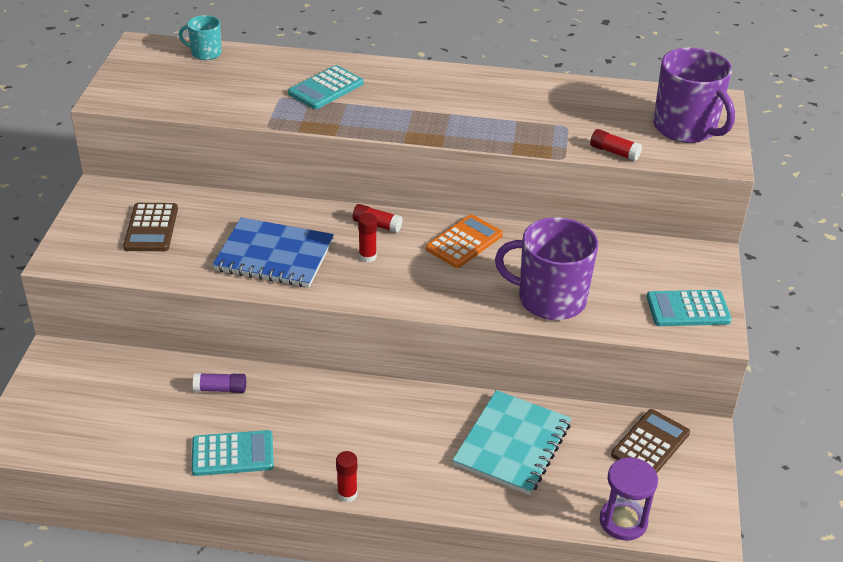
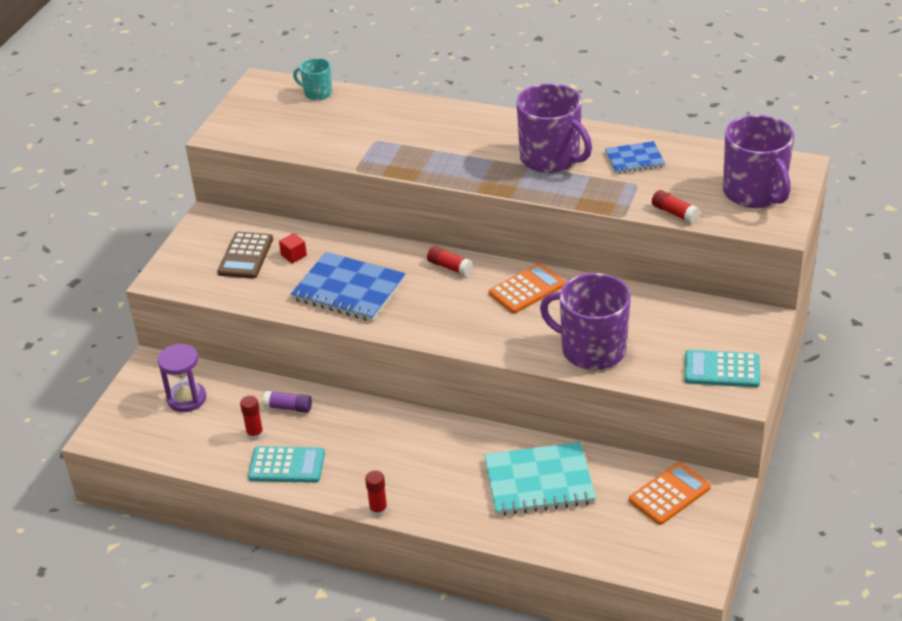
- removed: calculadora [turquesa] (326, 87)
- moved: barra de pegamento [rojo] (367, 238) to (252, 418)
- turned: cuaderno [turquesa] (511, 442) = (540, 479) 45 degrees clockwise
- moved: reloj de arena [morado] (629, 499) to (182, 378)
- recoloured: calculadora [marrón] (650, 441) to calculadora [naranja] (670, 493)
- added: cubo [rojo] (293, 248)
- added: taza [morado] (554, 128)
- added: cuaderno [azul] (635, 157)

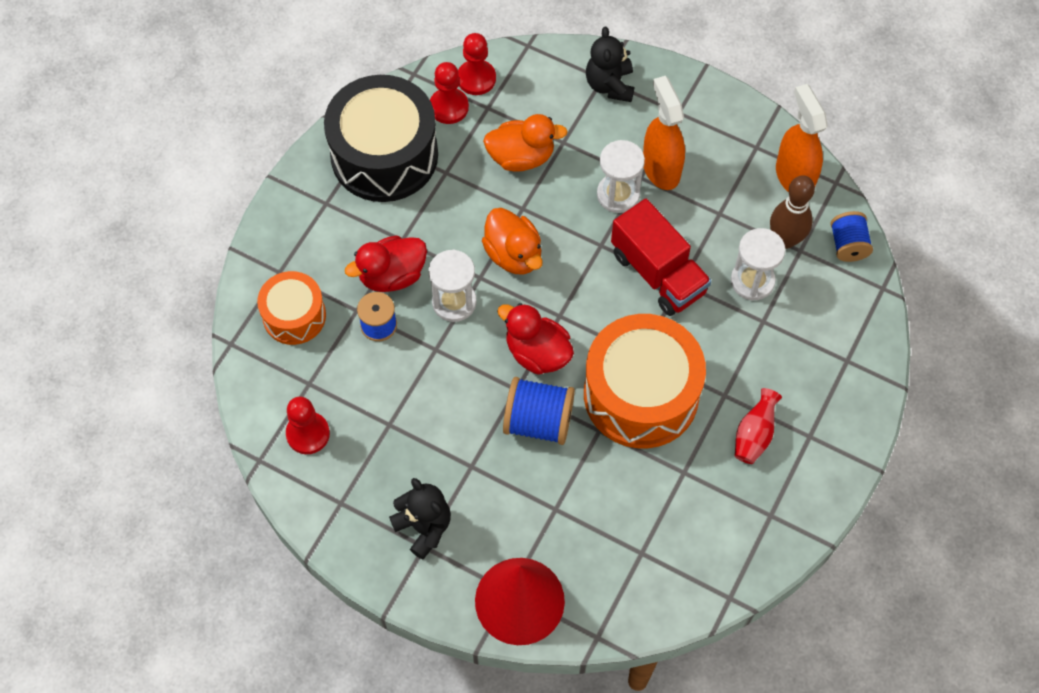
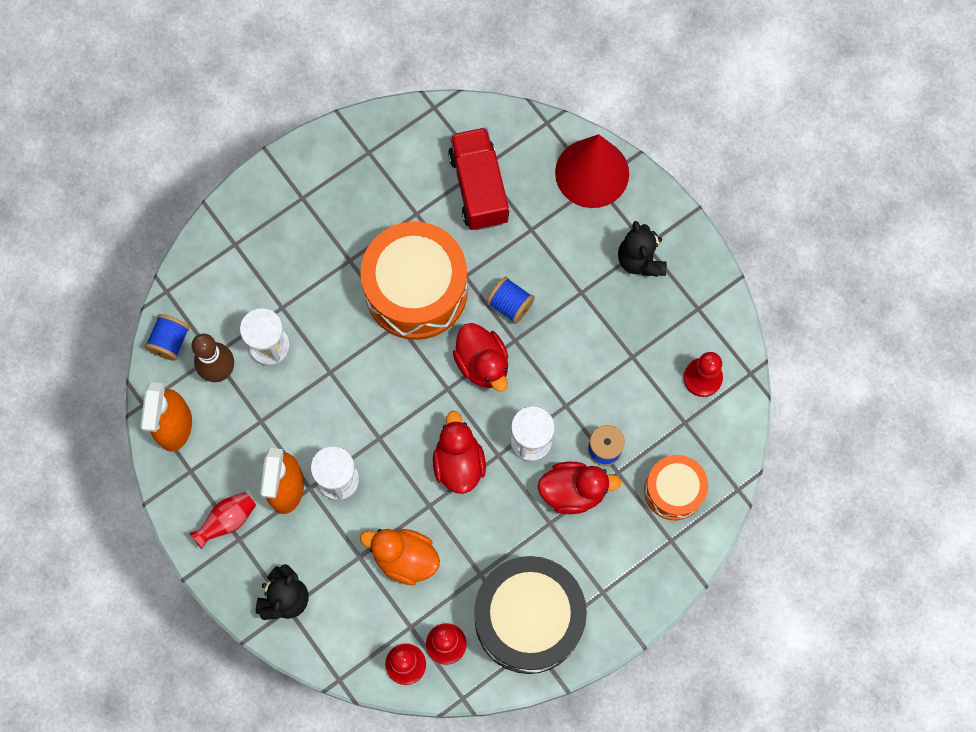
- recoloured: pato [naranja] (512, 241) to pato [rojo] (459, 452)
- resized: carrete [azul] (539, 411) = (511, 300) x0.66
- moved: camión [rojo] (661, 257) to (478, 178)
- moved: florero [rojo] (758, 426) to (222, 520)

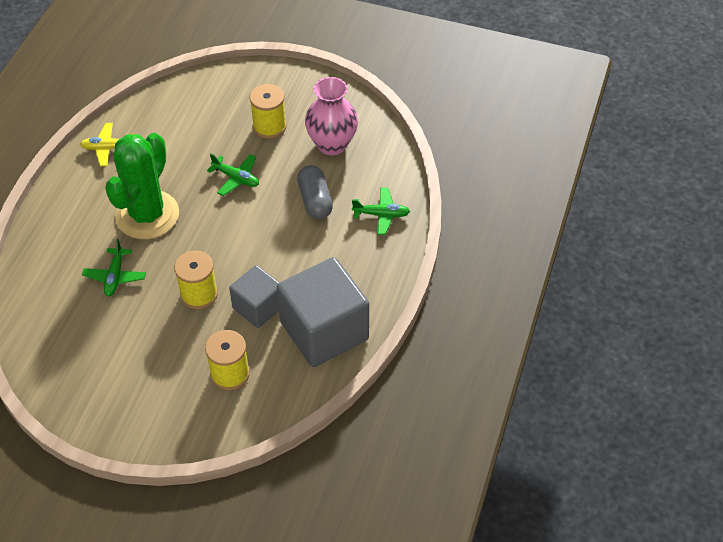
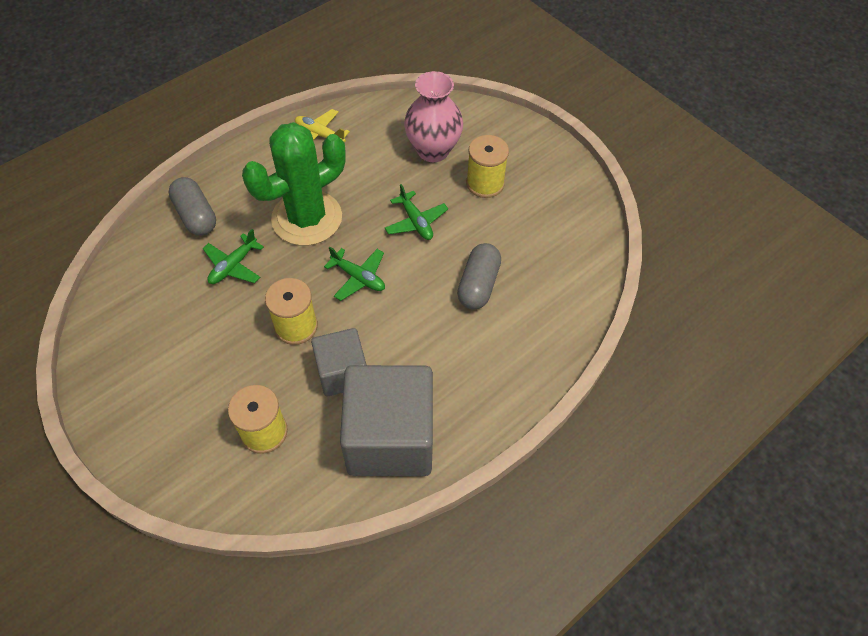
- moved: florero [rosa] (331, 116) to (433, 116)
- moved: avión [verde] (381, 211) to (354, 274)
- added: cápsula [gris] (192, 206)

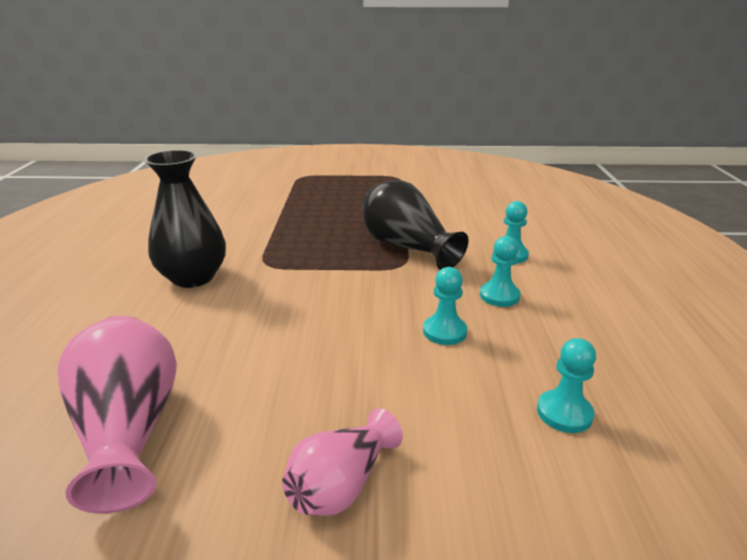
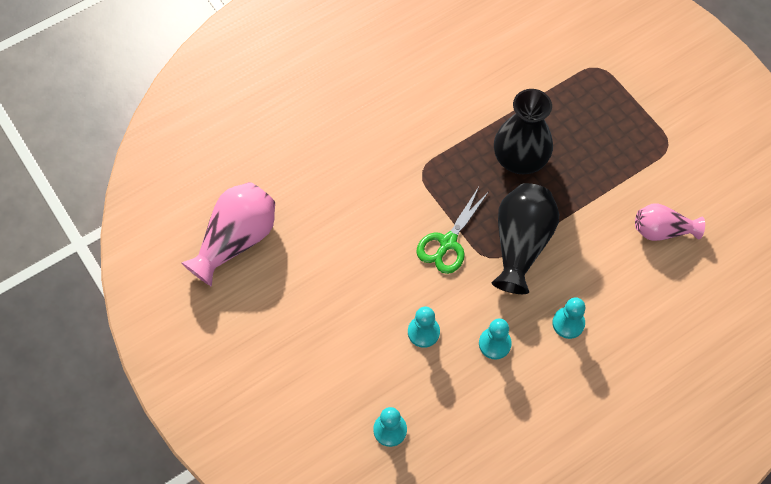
- moved: florero [negro] (185, 219) to (523, 131)
- moved: florero [rosa] (342, 462) to (670, 222)
- added: tijeras [verde] (452, 230)

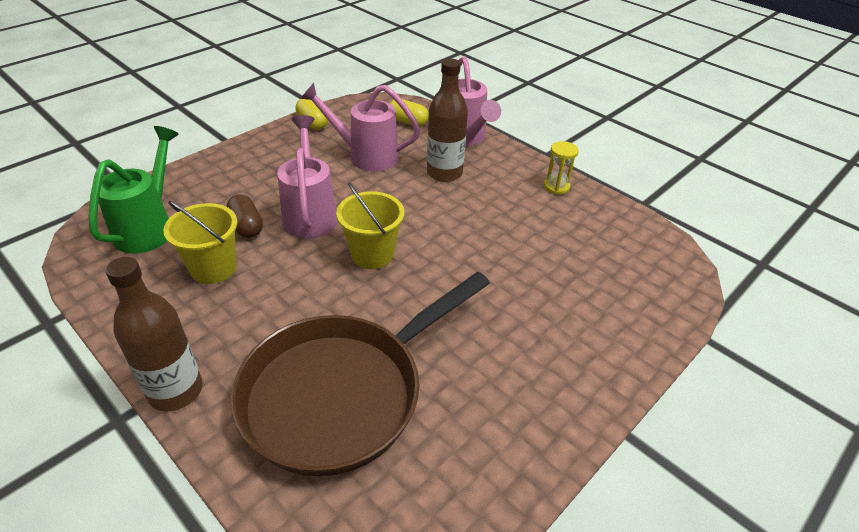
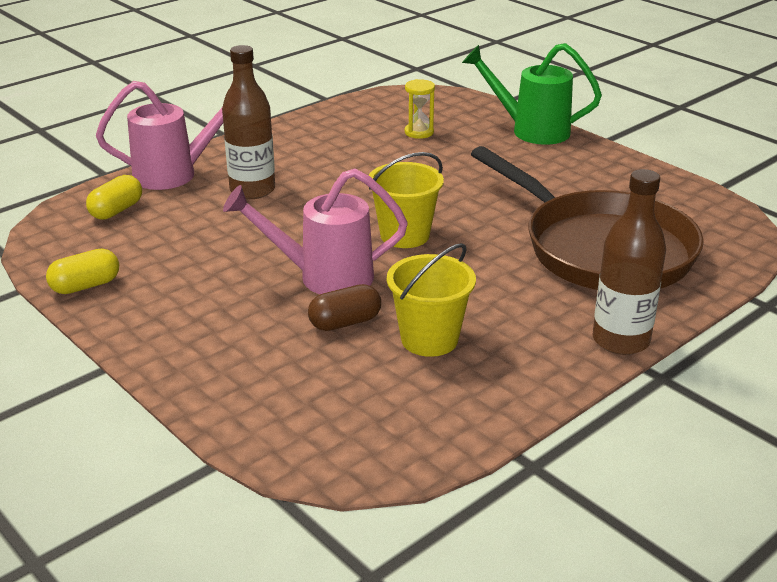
- moved: regadera [verde] (133, 190) to (532, 94)
- removed: regadera [rosa] (360, 127)
- moved: reloj de arena [amarillo] (561, 168) to (420, 109)

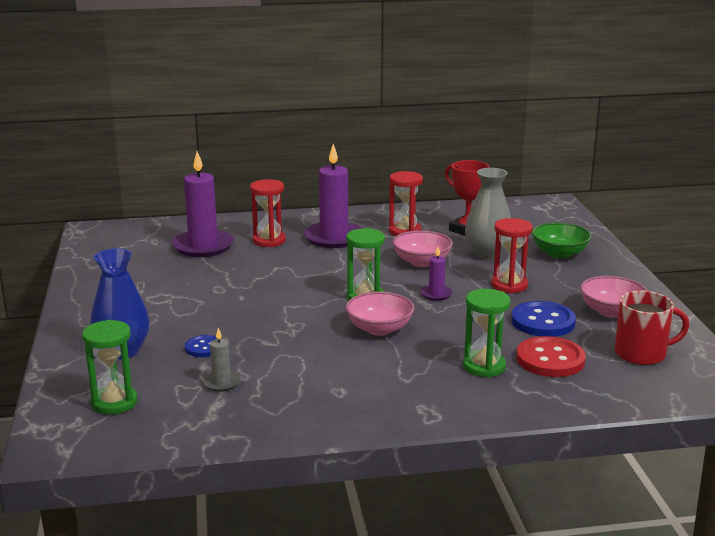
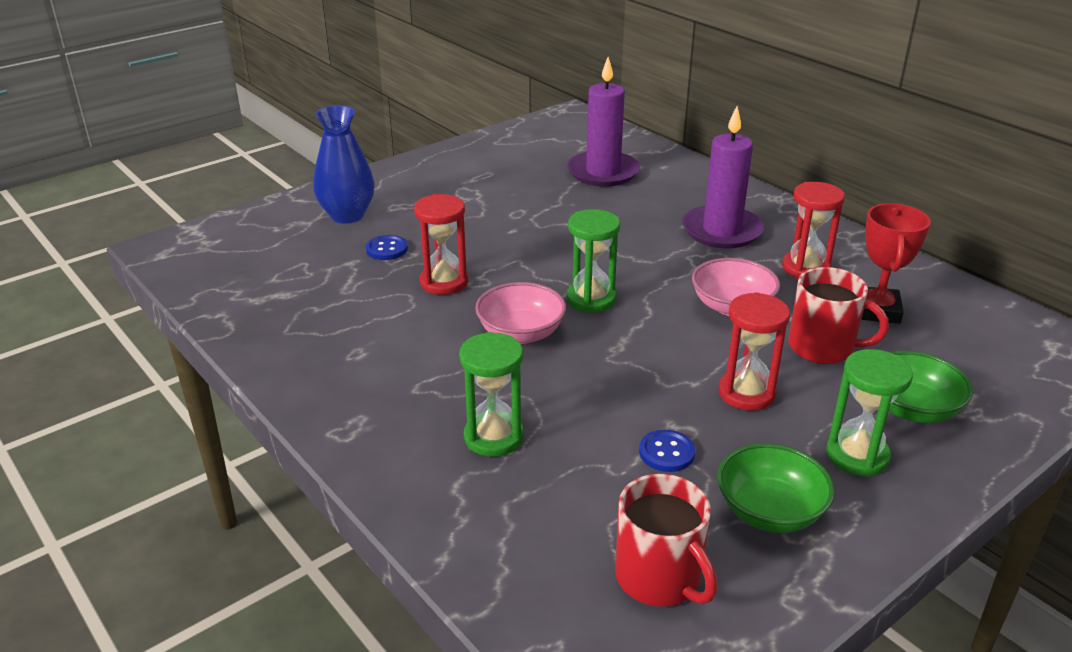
- moved: reloj de arena [verde] (109, 367) to (869, 413)
- removed: vela [gris] (221, 360)
- moved: reloj de arena [rojo] (268, 213) to (441, 244)
- removed: vela [morado] (436, 274)
- replaced: florero [gris] (488, 214) to taza [rojo] (838, 315)
- resized: botón [azul] (543, 319) = (667, 451) x0.56
- removed: botón [rojo] (551, 356)
- recoloured: cuenco [rosa] (614, 297) to cuenco [verde] (776, 488)

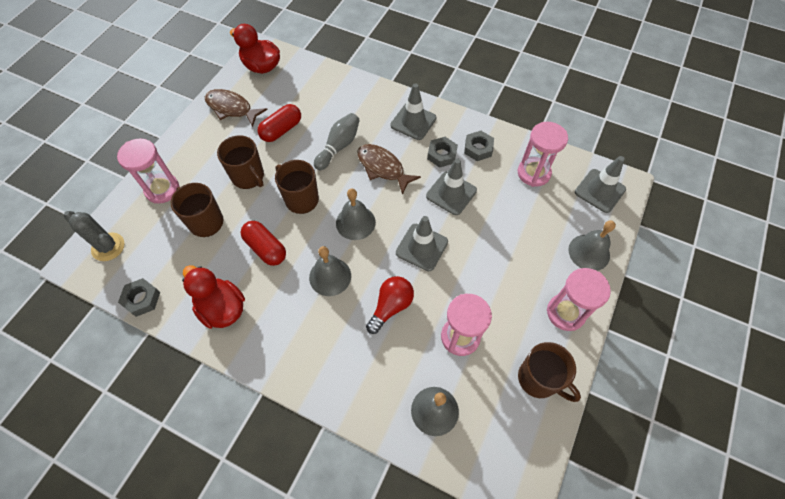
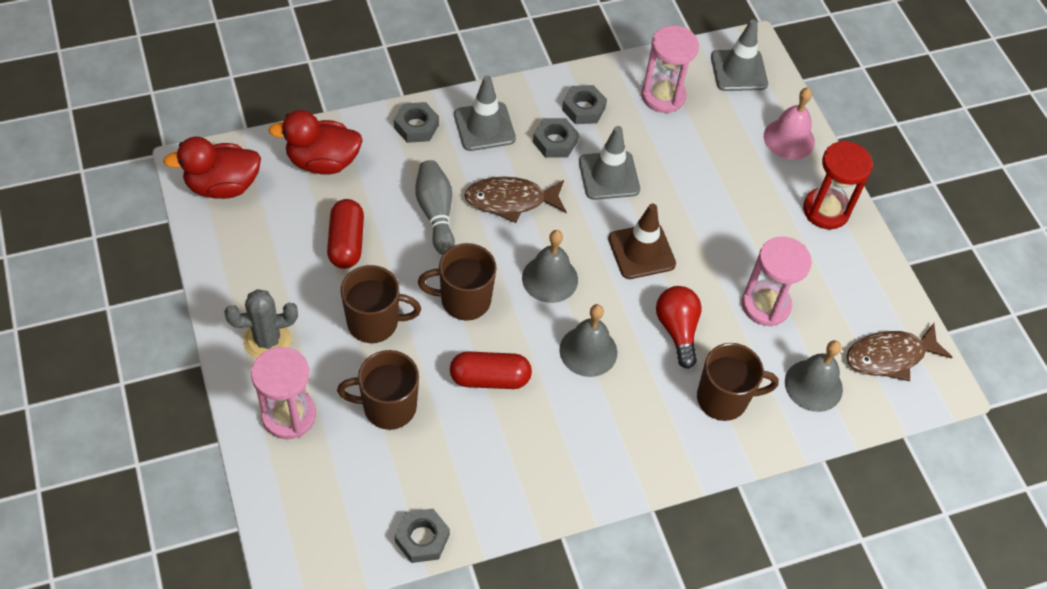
- moved: cactus [gris] (94, 236) to (261, 324)
- moved: pato [rojo] (213, 297) to (315, 142)
- moved: pez [marrón] (236, 108) to (899, 352)
- recoloured: cono de tráfico [gris] (422, 243) to cono de tráfico [marrón] (642, 241)
- moved: taza [marrón] (549, 372) to (738, 382)
- recoloured: reloj de arena [rosa] (579, 299) to reloj de arena [rojo] (838, 185)
- recoloured: campana [gris] (592, 245) to campana [rosa] (789, 123)
- added: tuerca [gris] (416, 122)

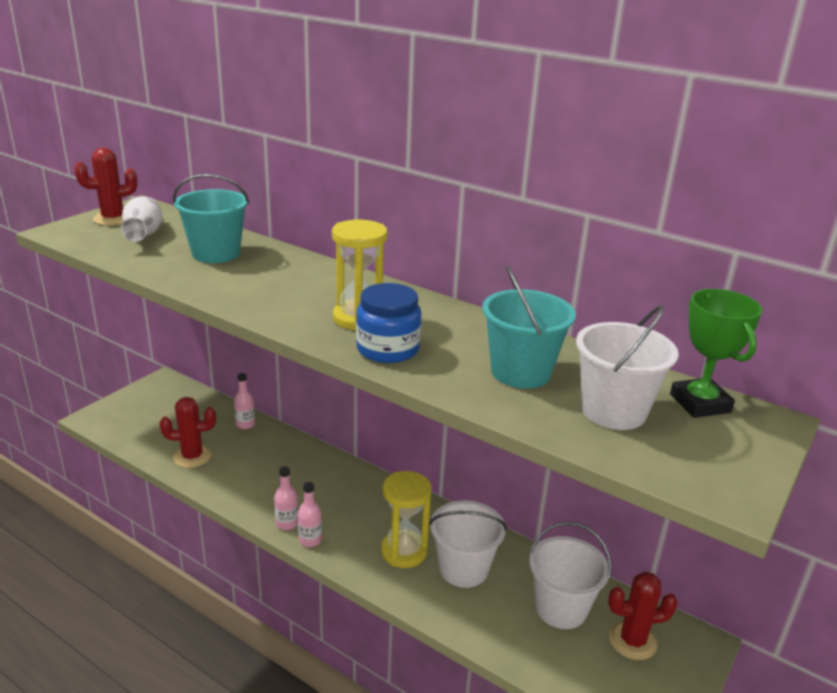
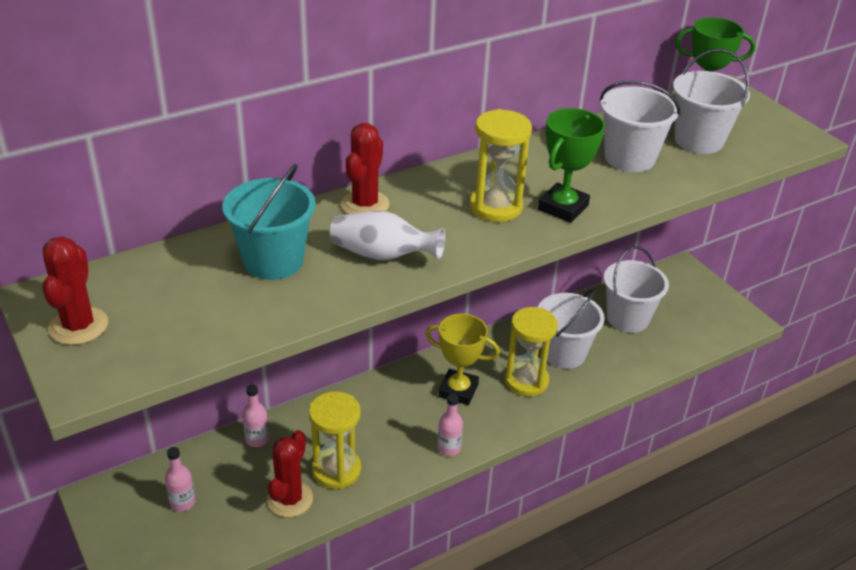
- moved: florero [blanco] (141, 219) to (387, 236)
- moved: botella [rosa] (310, 514) to (180, 479)
- replaced: tarro [azul] (388, 323) to trofeo [verde] (571, 165)
- recoloured: balde [turquesa] (529, 327) to balde [blanco] (640, 126)
- moved: cactus [rojo] (643, 615) to (365, 168)
- added: reloj de arena [amarillo] (335, 440)
- added: trofeo [amarillo] (462, 359)

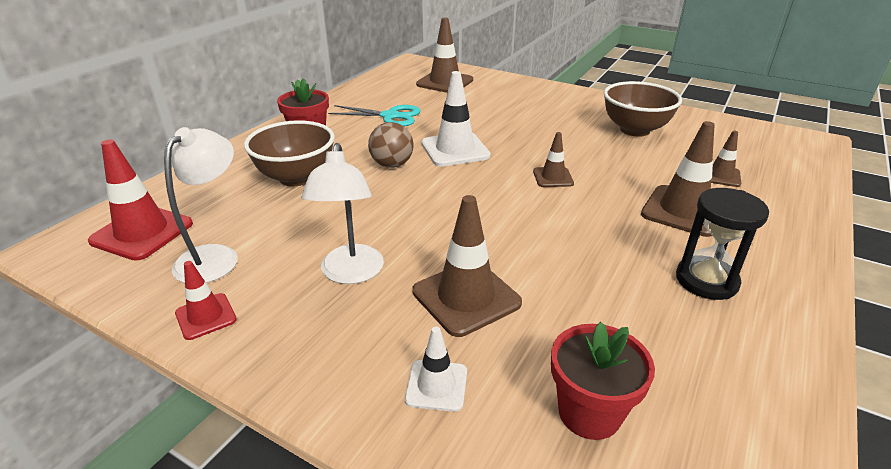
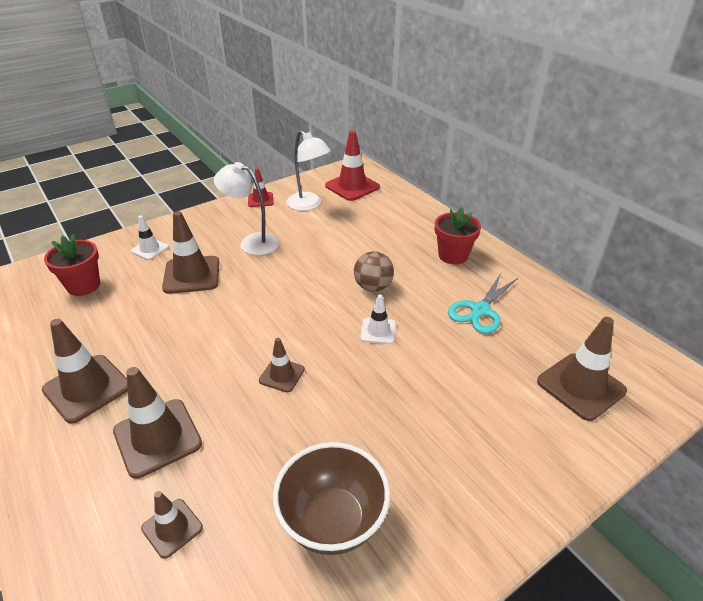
- removed: cuenco [marrón] (289, 153)
- resized: cono de tráfico [blanco] (456, 119) = (378, 319) x0.57
- replaced: reloj de arena [negro] (722, 244) to cono de tráfico [marrón] (85, 371)

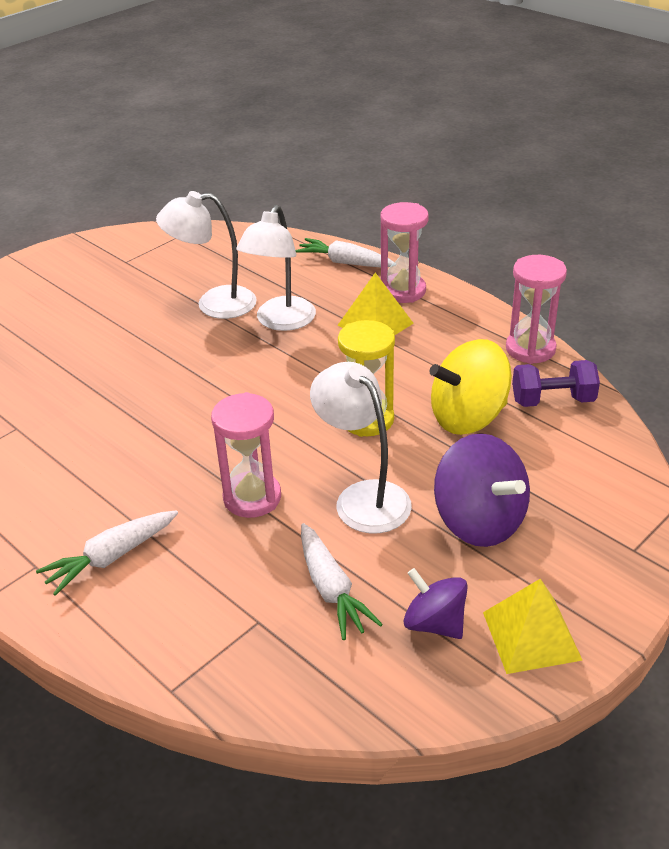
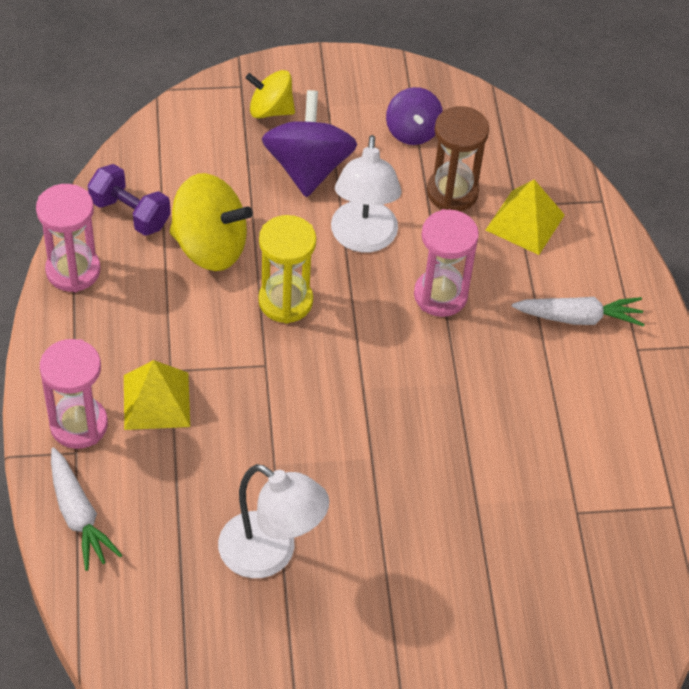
- removed: lámpara [blanco] (276, 268)
- replaced: zanahoria [blanco] (342, 581) to reloj de arena [marrón] (458, 158)
- moved: pirámide [amarillo] (532, 626) to (525, 217)
- added: peonza [amarillo] (270, 94)

